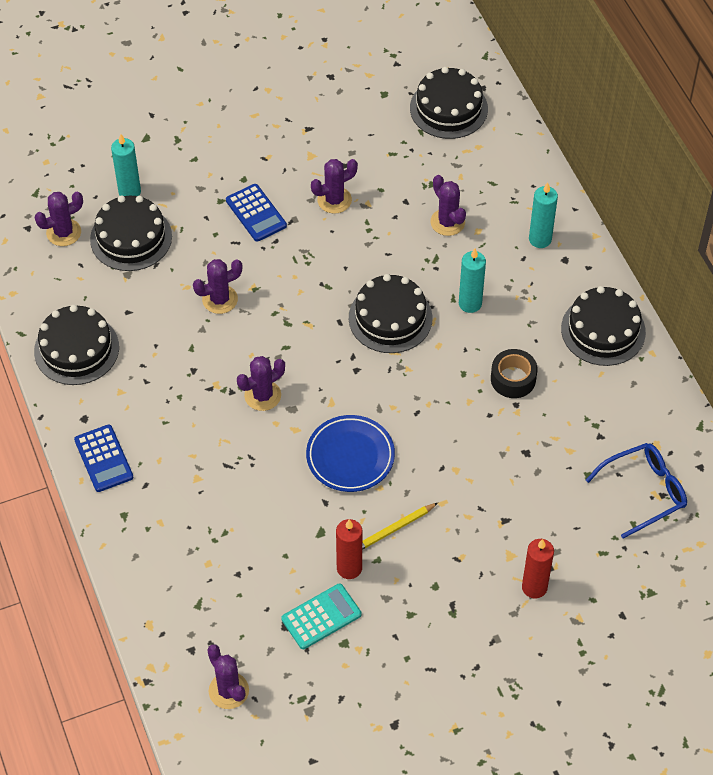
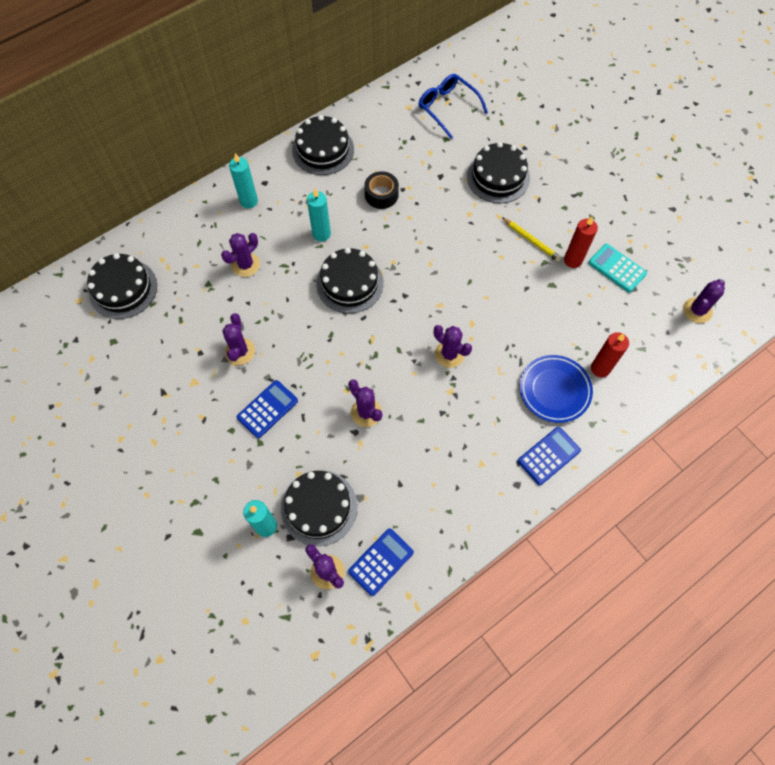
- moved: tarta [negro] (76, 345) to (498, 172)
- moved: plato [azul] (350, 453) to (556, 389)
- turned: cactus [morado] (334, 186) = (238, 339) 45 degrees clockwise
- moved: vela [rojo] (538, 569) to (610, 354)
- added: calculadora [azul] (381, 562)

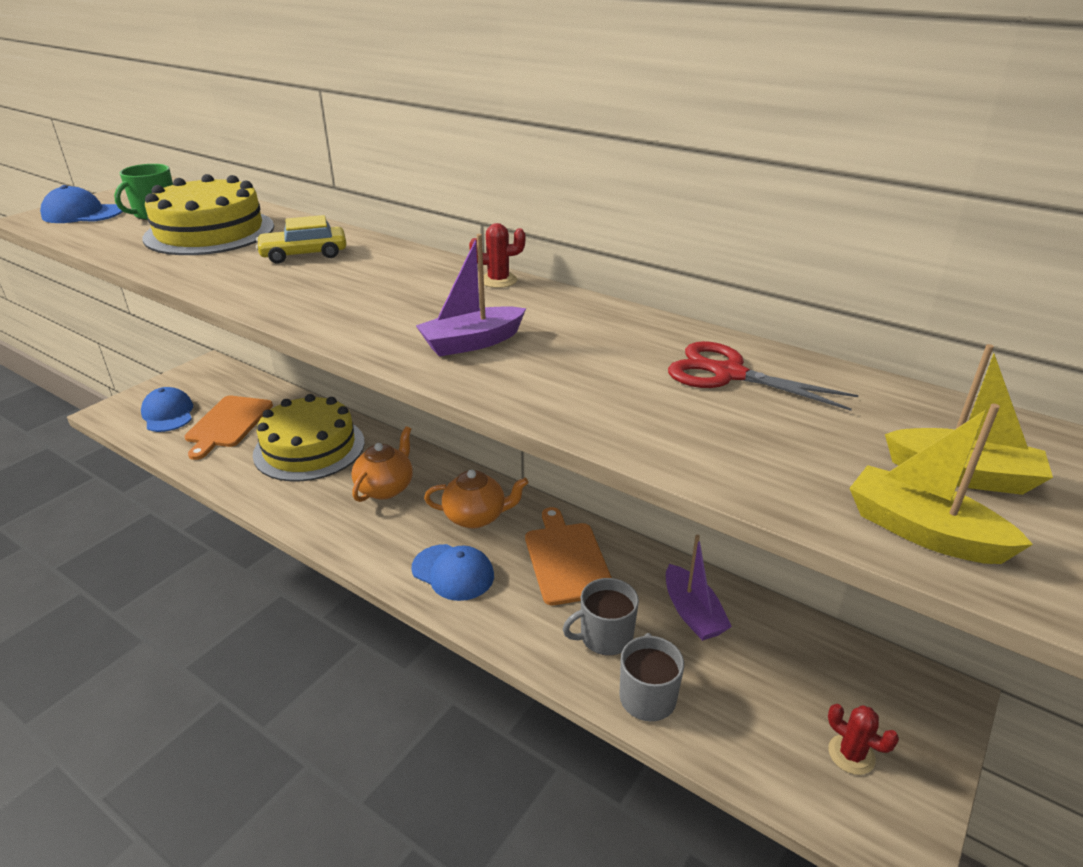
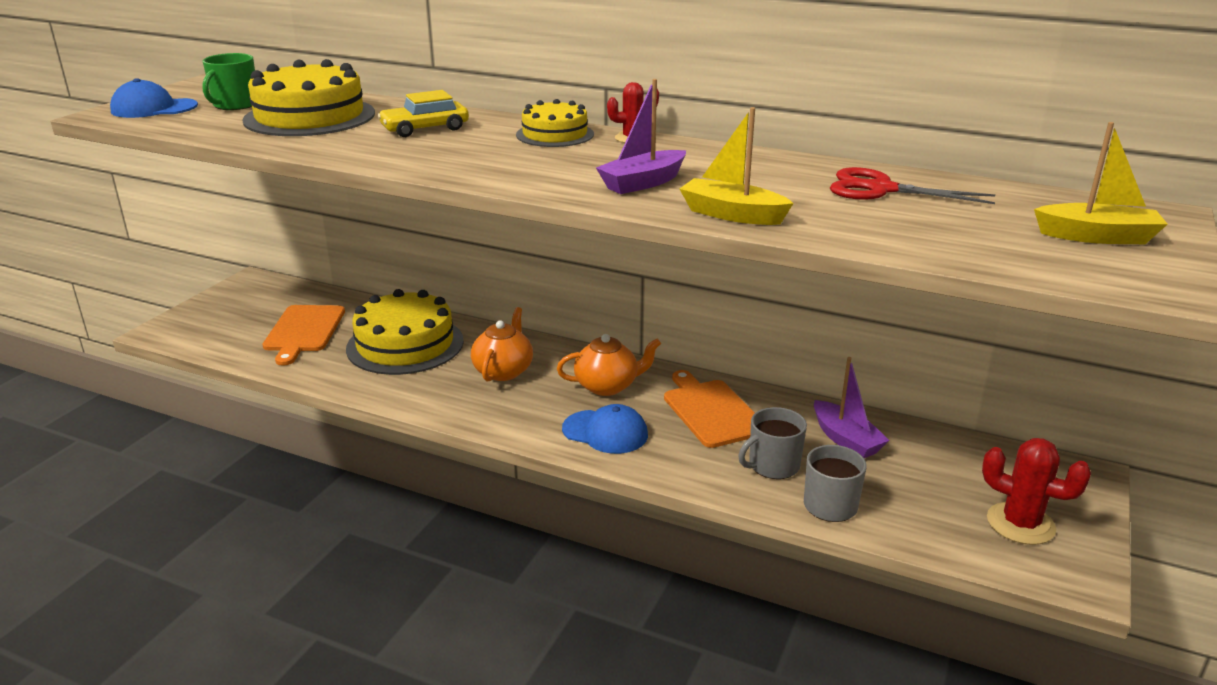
- removed: gorra [azul] (167, 409)
- resized: cactus [rojo] (863, 739) = (1036, 491) x1.60
- moved: barco [amarillo] (941, 484) to (737, 166)
- added: tarta [amarillo] (555, 123)

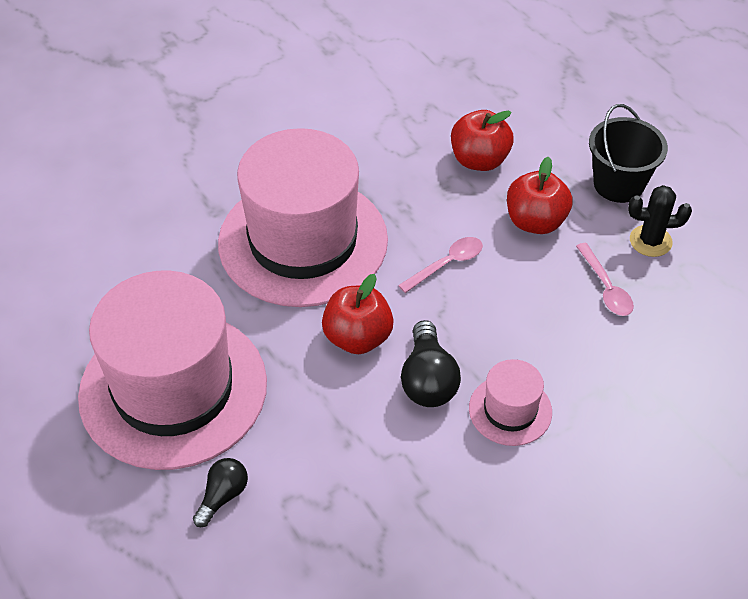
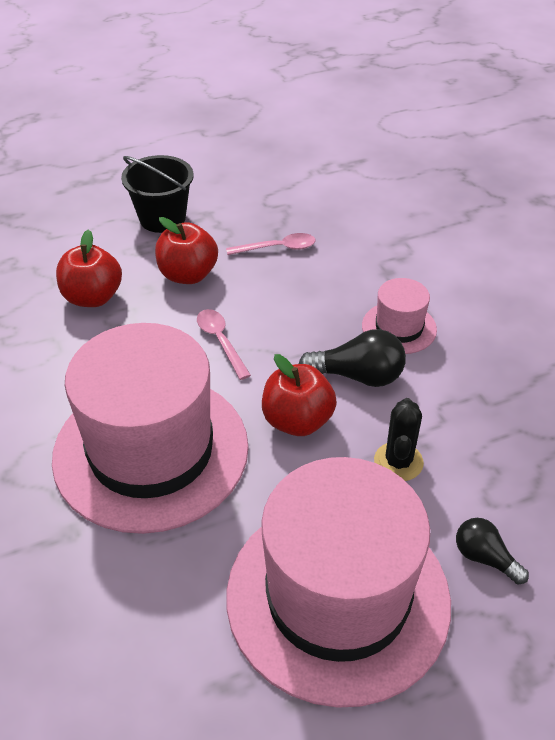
- moved: cactus [negro] (660, 221) to (399, 439)

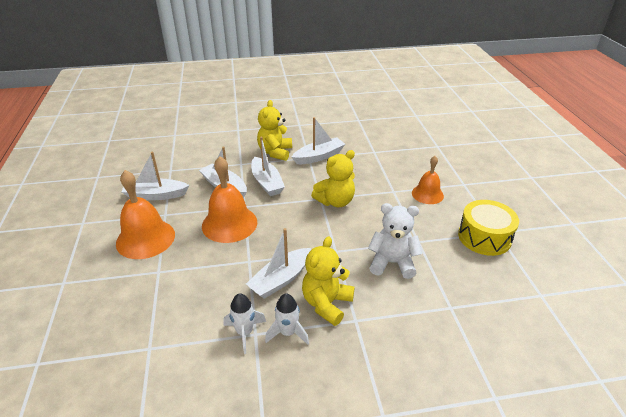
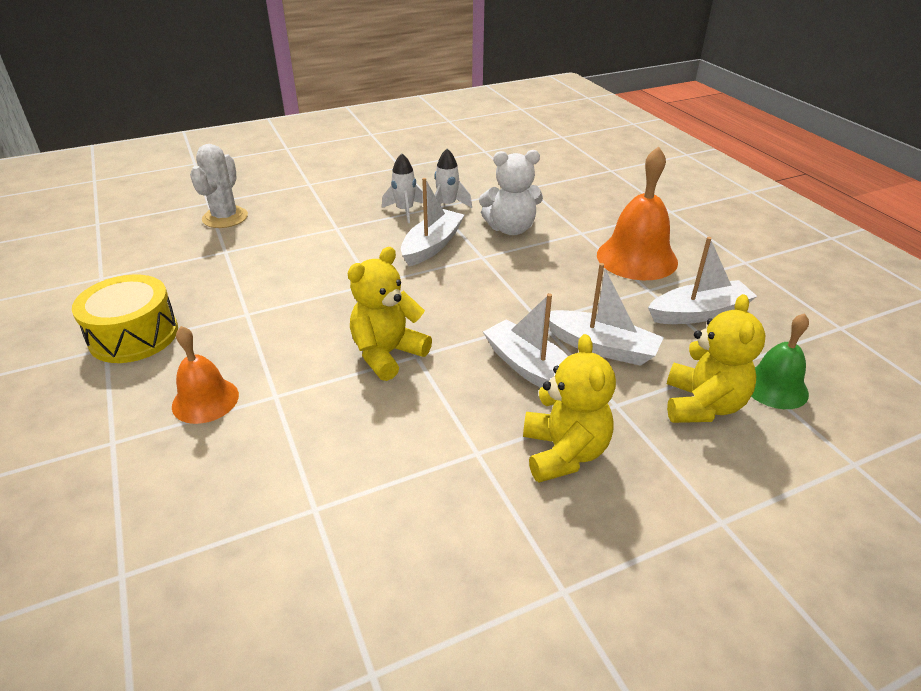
- removed: campana [naranja] (229, 199)
- removed: barco [blanco] (318, 140)
- moved: osito [amarillo] (328, 281) to (716, 358)
- moved: osito [blanco] (395, 241) to (511, 192)
- added: cactus [blanco] (219, 186)
- added: campana [verde] (780, 361)

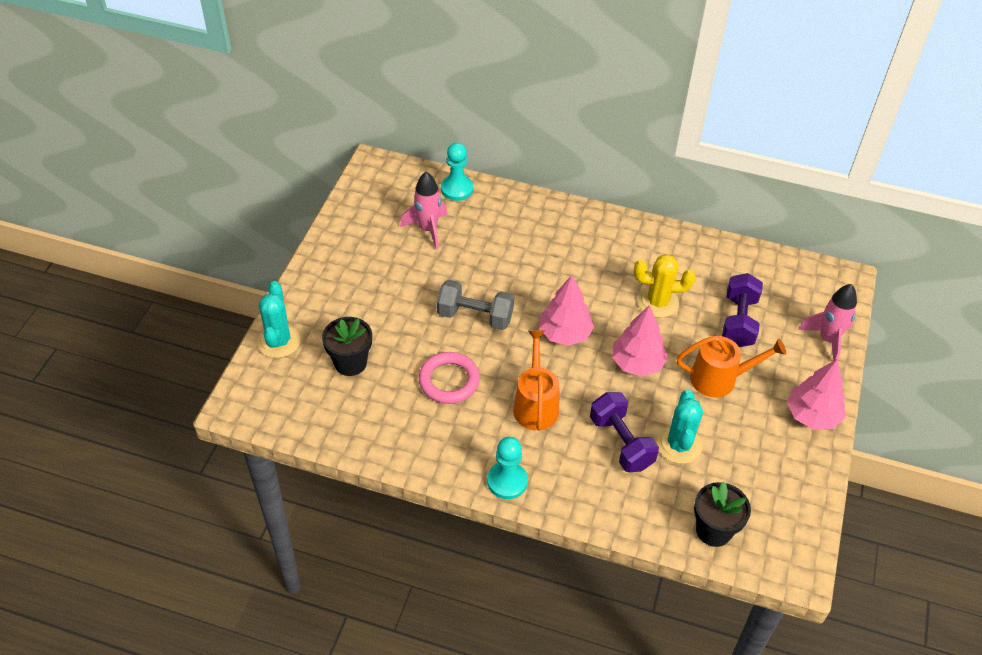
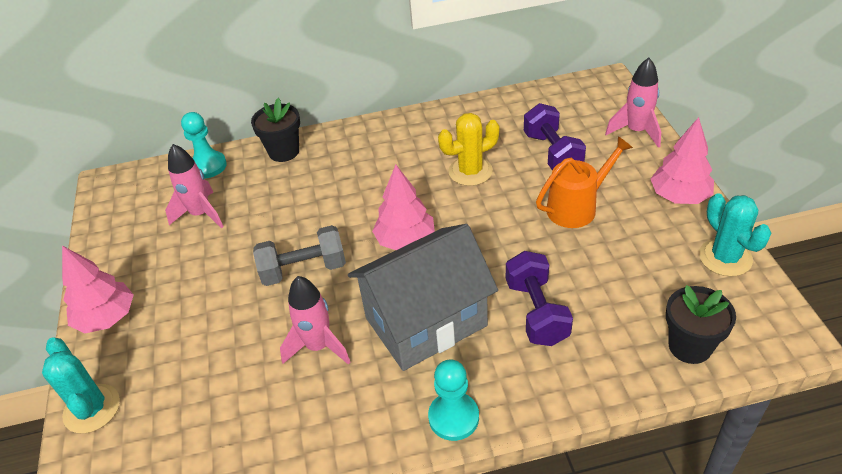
- moved: maceta [negro] (347, 346) to (275, 130)
- replaced: anillo [rosa] (449, 378) to cohete [rosa] (315, 320)
- replaced: regadera [naranja] (536, 380) to casa [gris] (423, 297)
- turned: mancuerna [morado] (624, 432) = (539, 298) 45 degrees clockwise
- moved: árbol [rosa] (640, 341) to (98, 289)
- moved: cactus [turquesa] (680, 427) to (735, 235)

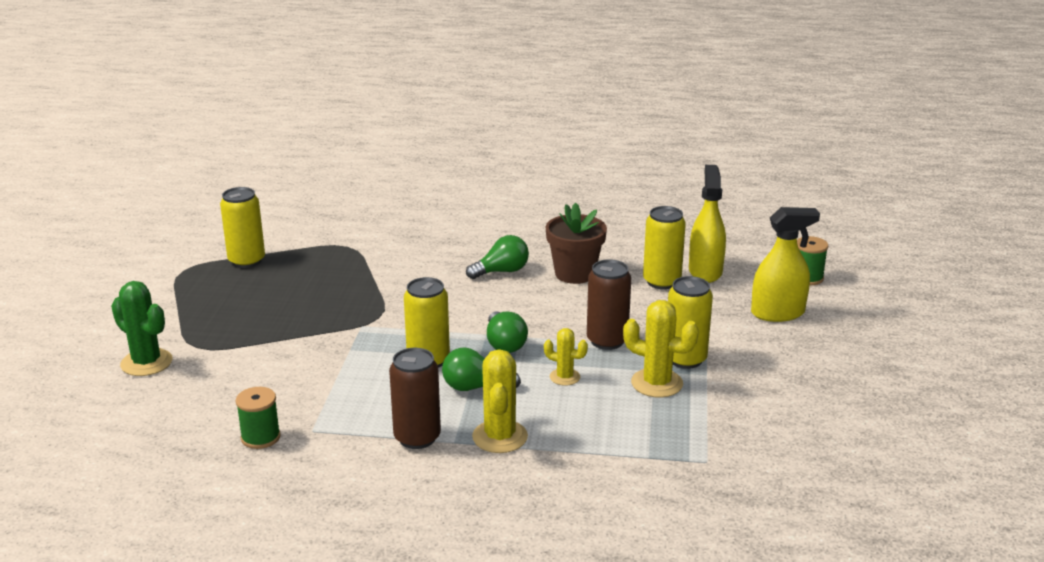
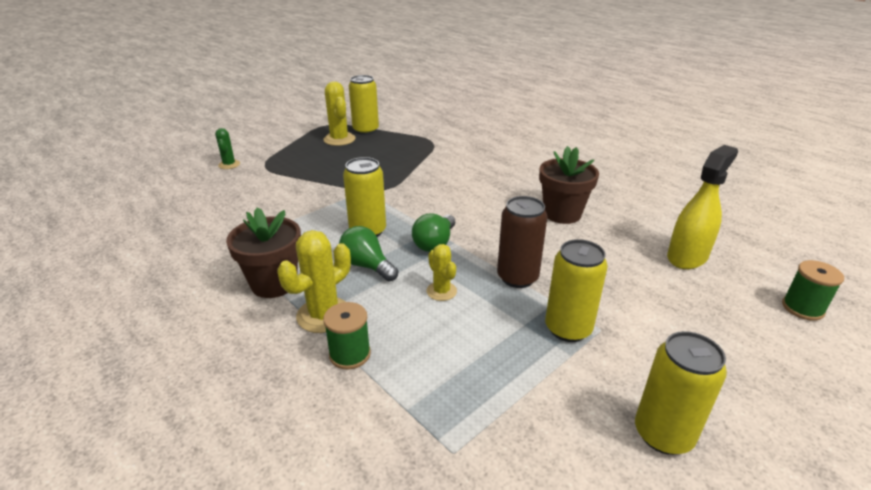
- resized: cactus [verde] (141, 328) = (227, 148) x0.60
- moved: carrete [verde] (258, 418) to (347, 336)
- replaced: lata [marrón] (415, 398) to maceta [marrón] (263, 252)
- removed: bombilla [verde] (497, 257)
- moved: cactus [amarillo] (661, 349) to (339, 113)
- moved: lata [amarillo] (664, 247) to (681, 393)
- removed: pulverizador [amarillo] (785, 264)

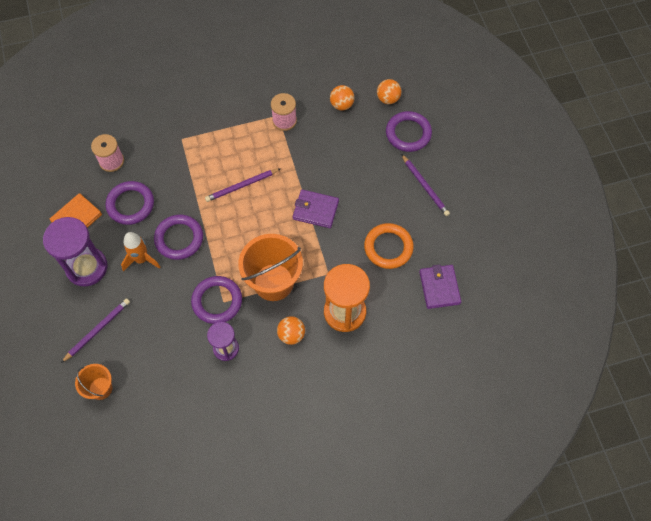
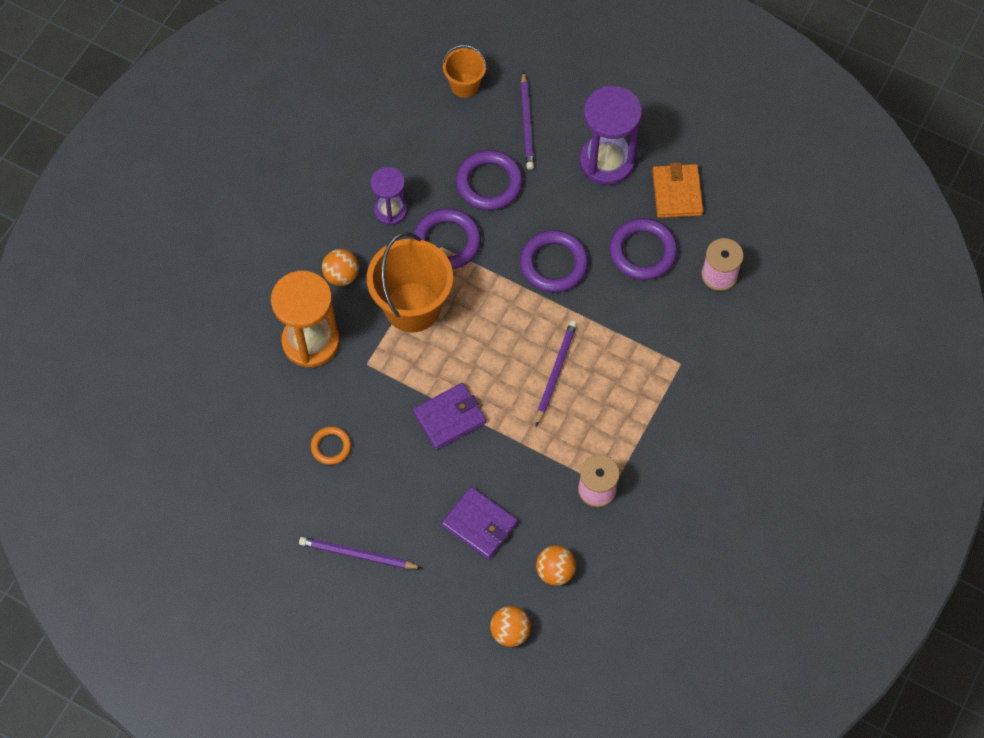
- removed: cohete [naranja] (141, 251)
- resized: anillo [naranja] (389, 246) = (331, 445) x0.57
- moved: anillo [morado] (409, 131) to (489, 180)
- moved: cartera [morado] (440, 287) to (480, 523)

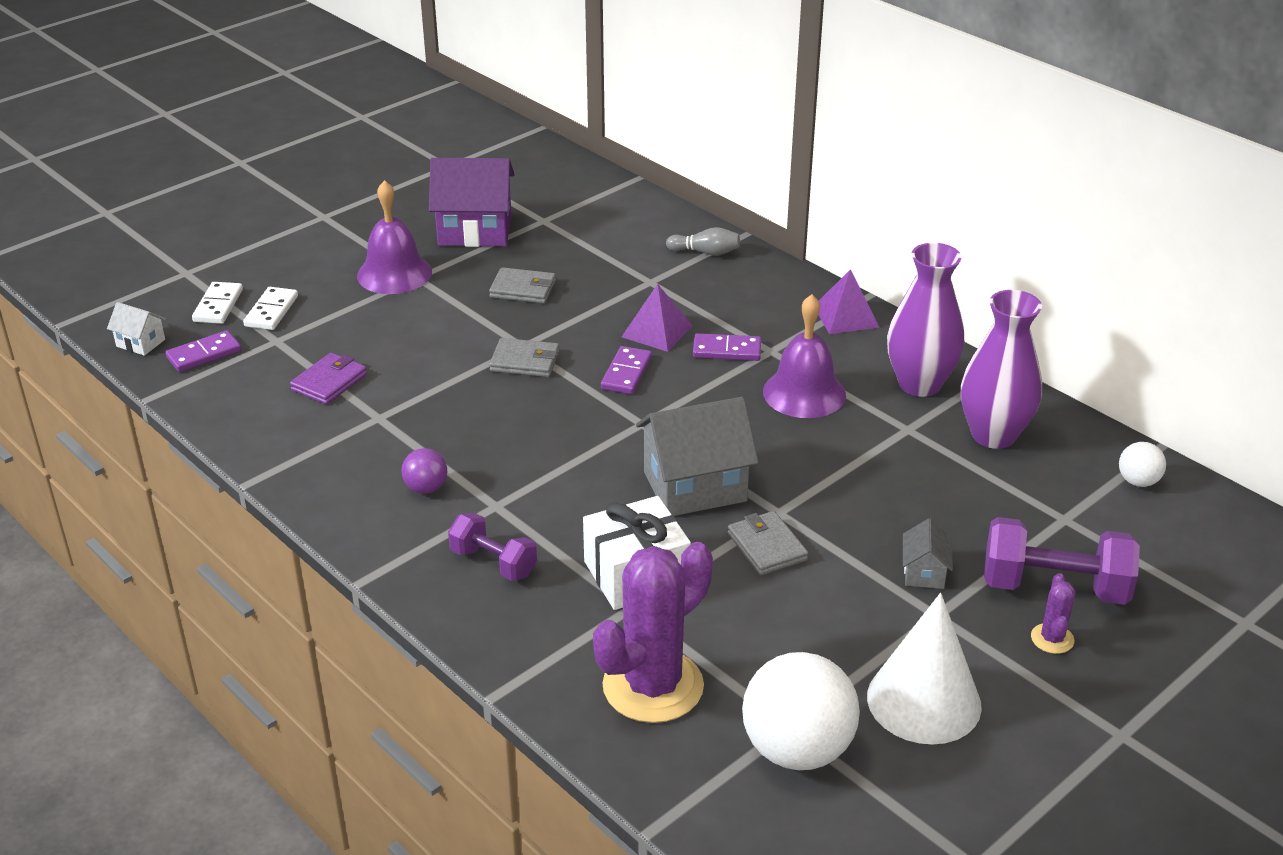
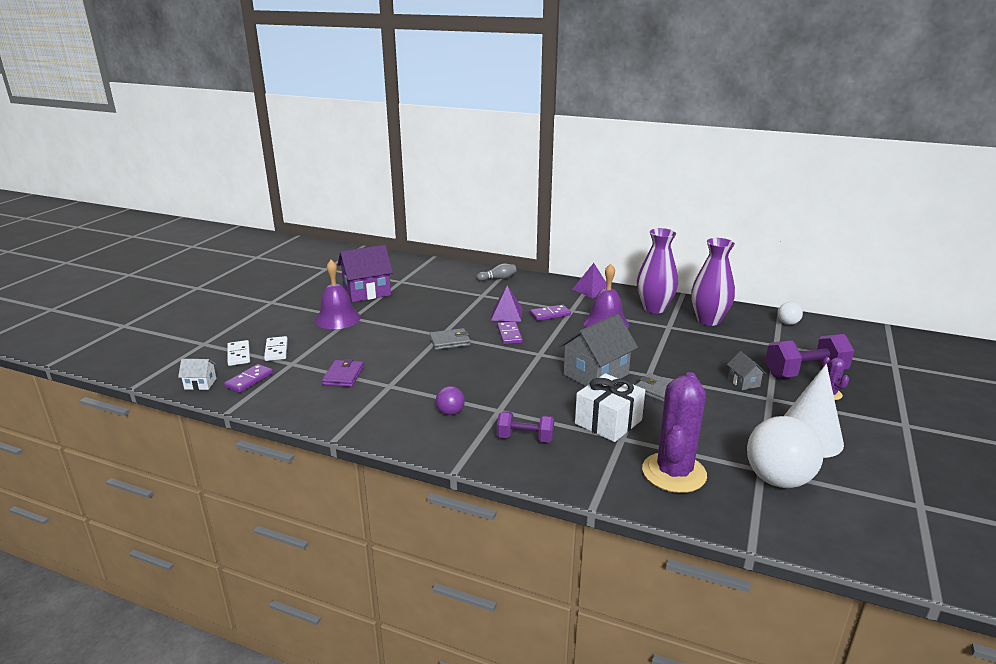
- removed: cartera [gris] (522, 285)

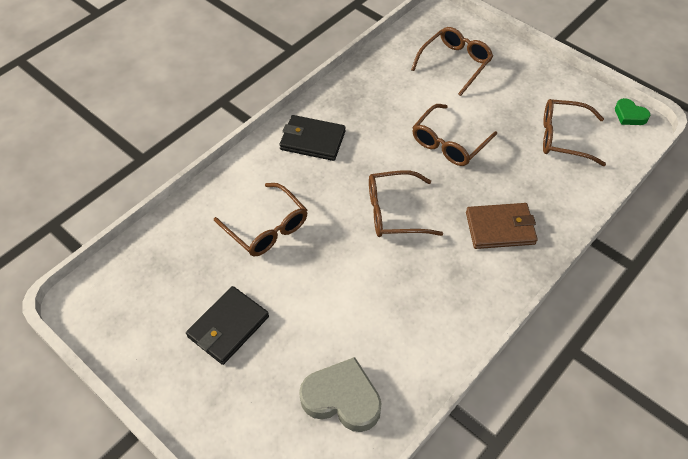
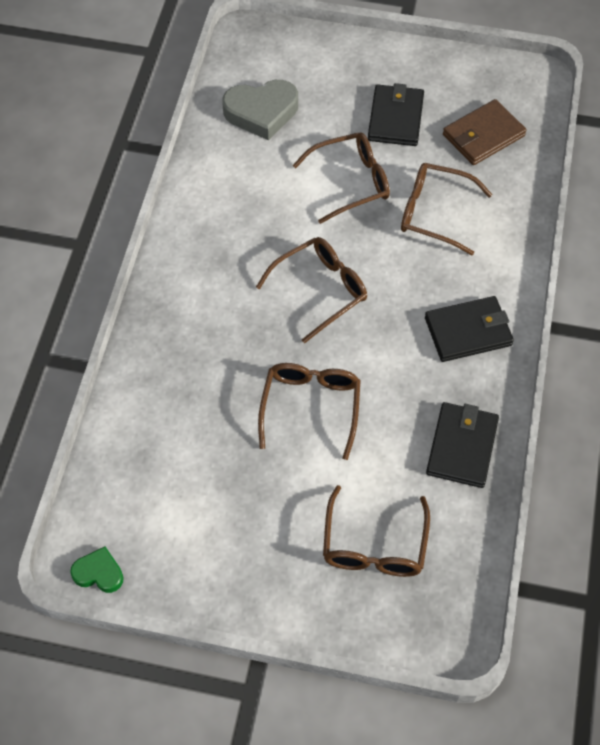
- moved: cartera [marrón] (502, 226) to (485, 132)
- moved: gafas [marrón] (574, 132) to (341, 178)
- added: cartera [negro] (462, 445)

